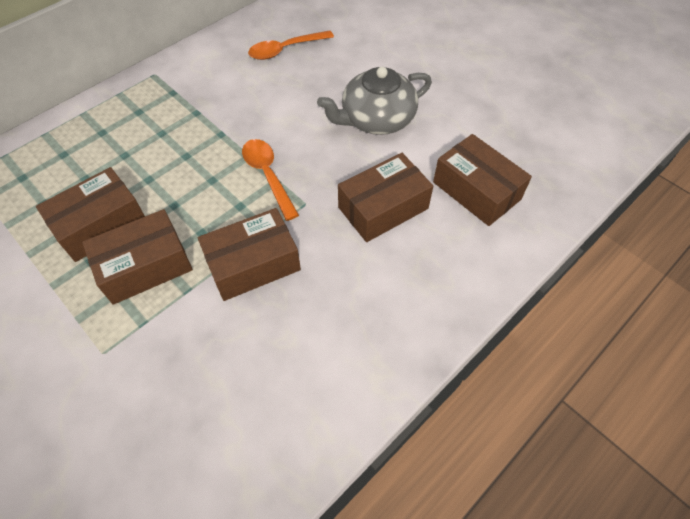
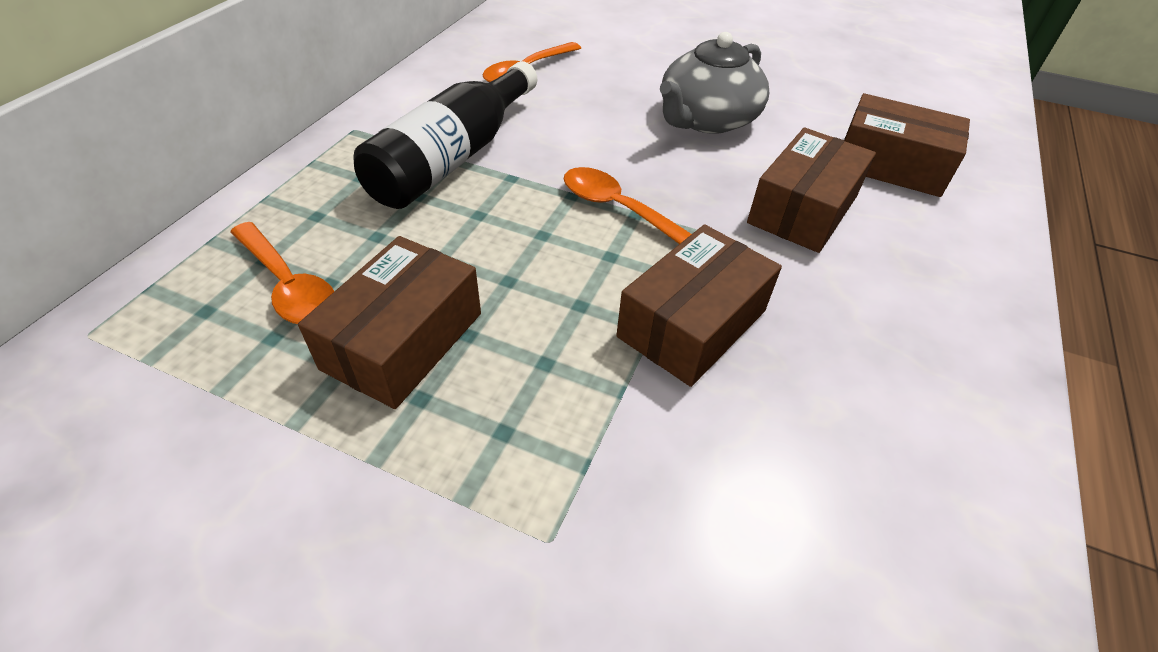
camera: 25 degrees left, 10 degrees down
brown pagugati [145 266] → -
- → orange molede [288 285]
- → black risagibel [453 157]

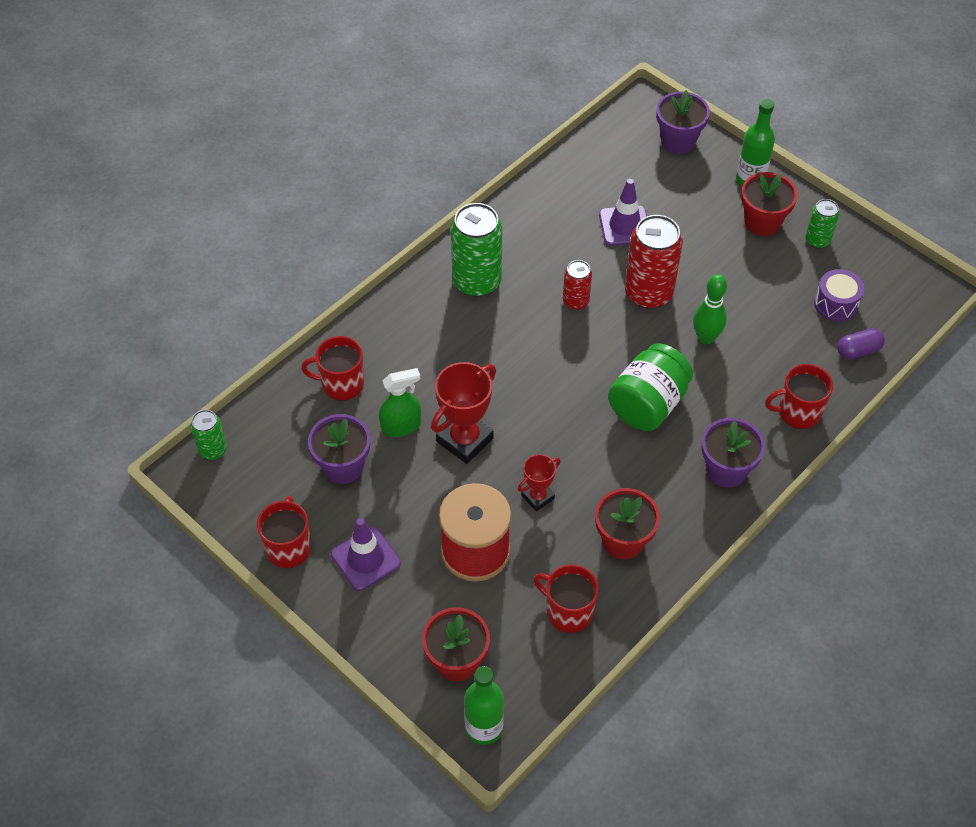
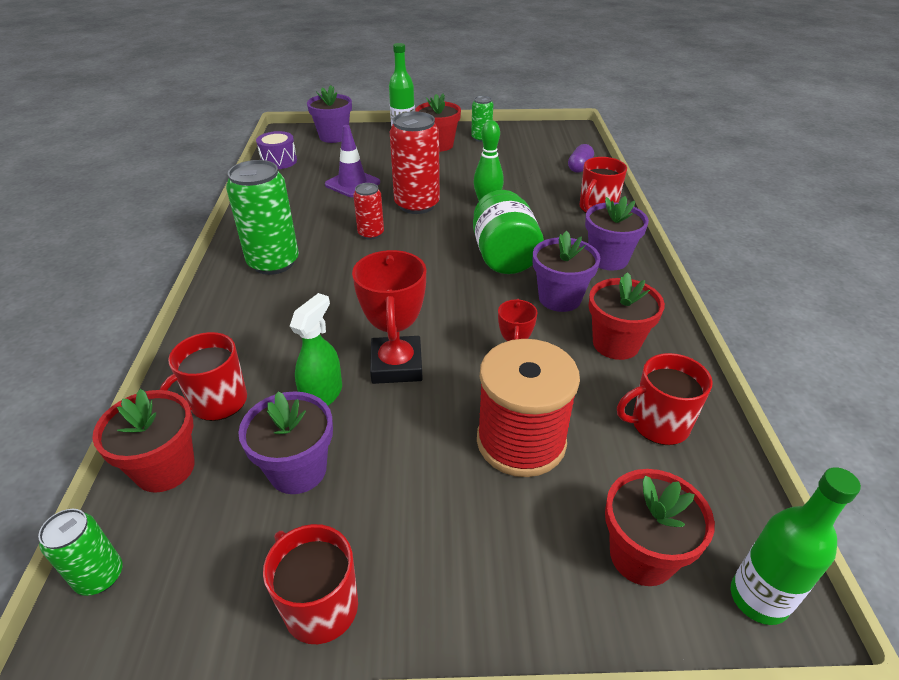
camera: 45 degrees left, 15 degrees down
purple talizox [366 559] → -
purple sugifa [836 304] → purple sugifa [279 161], moved
- → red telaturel [165 468]
- → purple telaturel [559 298]

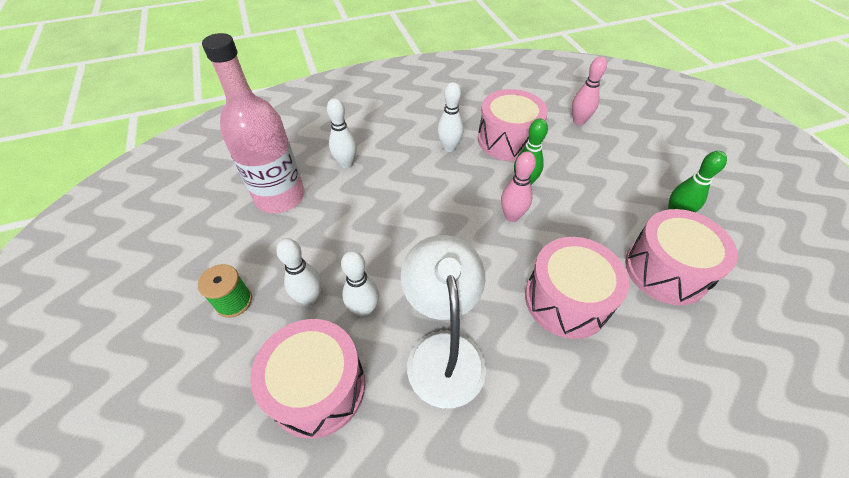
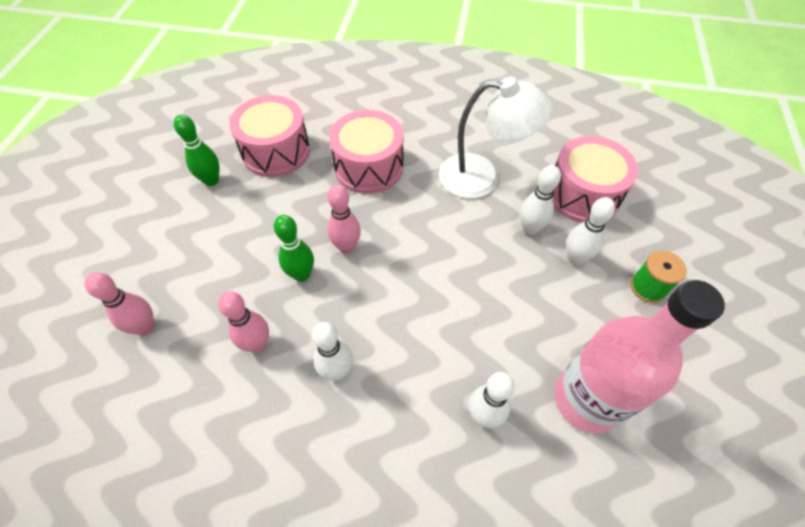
camera: 150 degrees left, 5 degrees up
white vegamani [443 350] → white vegamani [482 177], 105 degrees counterclockwise
pink sugifa [508 140] → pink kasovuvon [257 344]

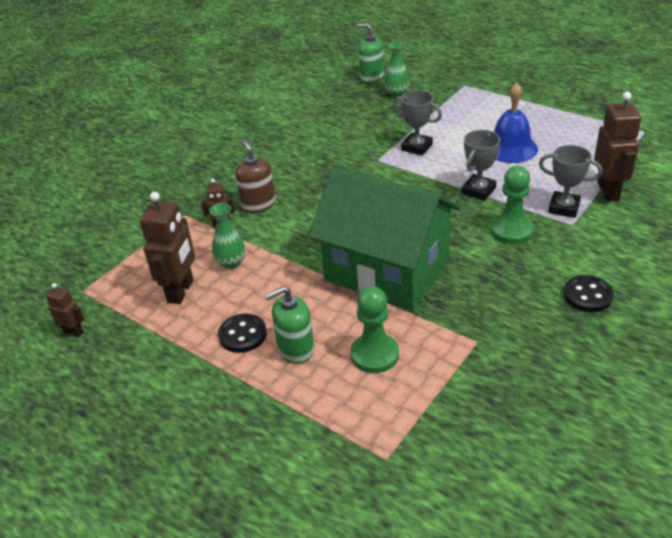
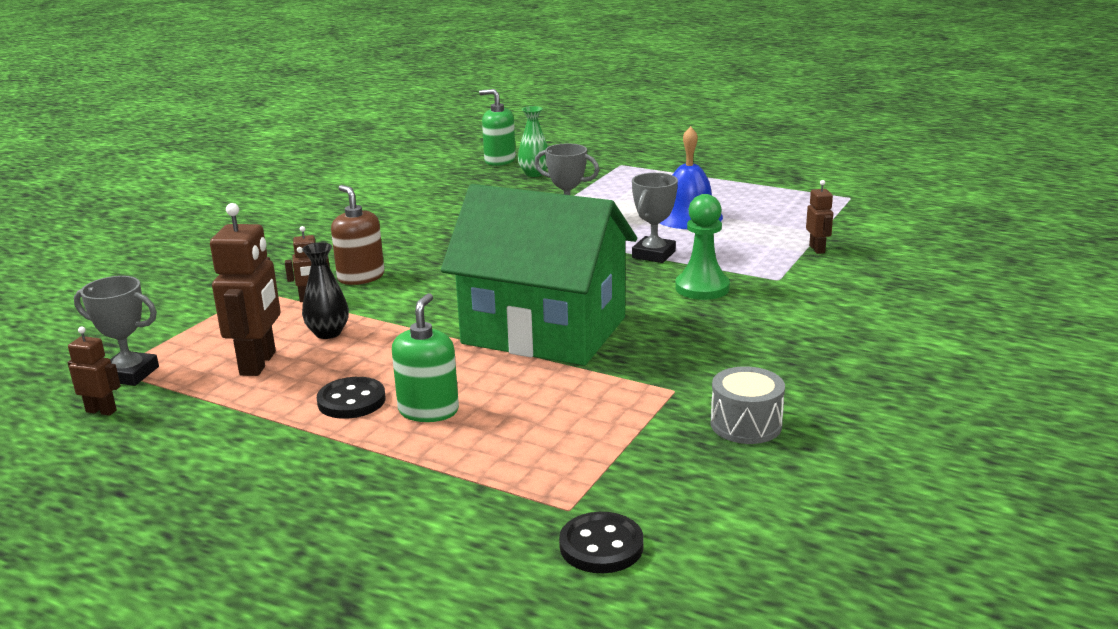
camera: 10 degrees left, 15 degrees down
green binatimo [231 262] → black binatimo [328 333]
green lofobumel [295 349] → green lofobumel [428 410], 135 degrees clockwise
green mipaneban [374 355] → -
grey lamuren [564 208] → grey lamuren [130 374], moved
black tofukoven [587 295] → black tofukoven [601 546], moved
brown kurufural [608 191] → brown kurufural [817 249], x0.52
- → grey sugifa [746 424]

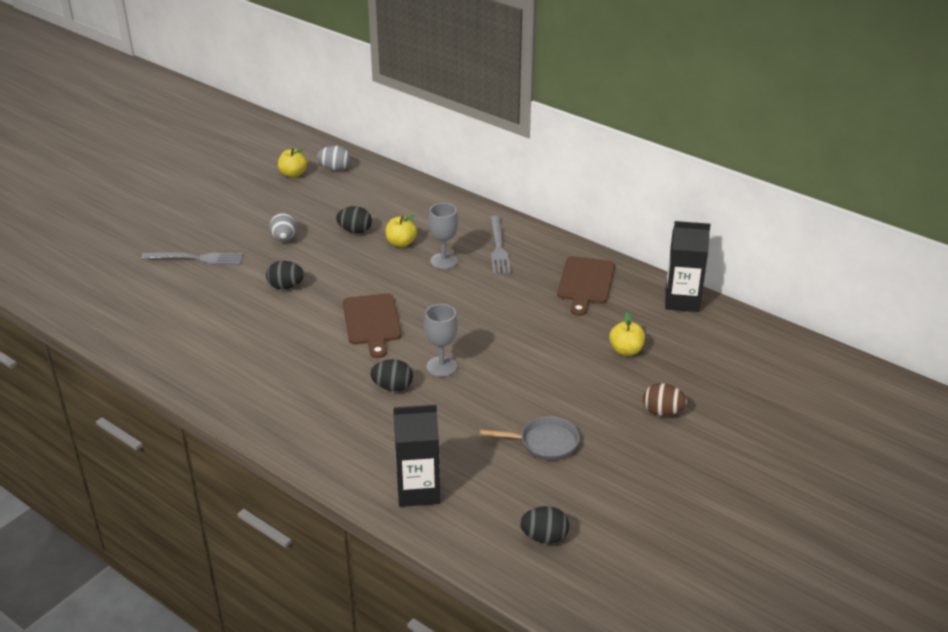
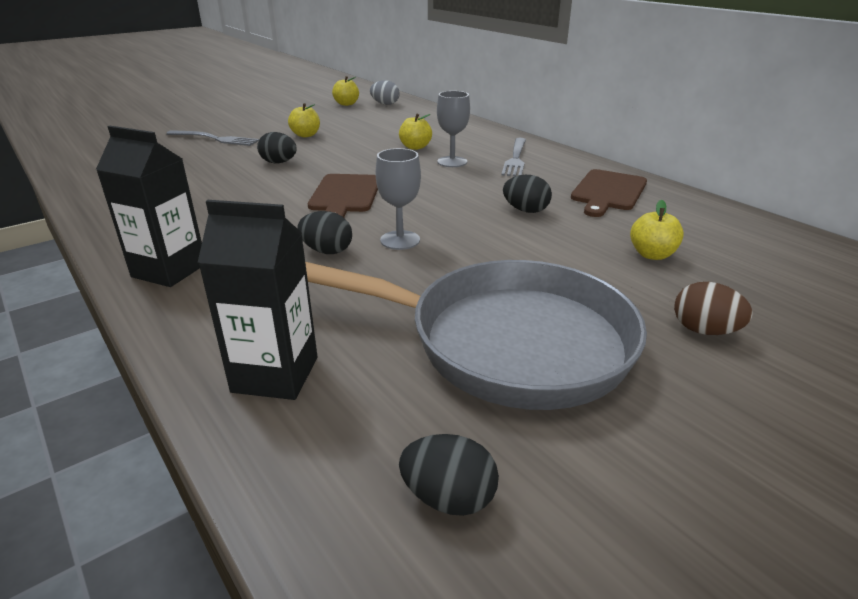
camera: 15 degrees right, 5 degrees down
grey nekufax [284 238] → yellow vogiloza [306 135]
black nekufax [355 231] → black nekufax [525 210], moved
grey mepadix [544 443] → grey mepadix [503 342], x2.37
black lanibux [682 301] → black lanibux [169 270], moved

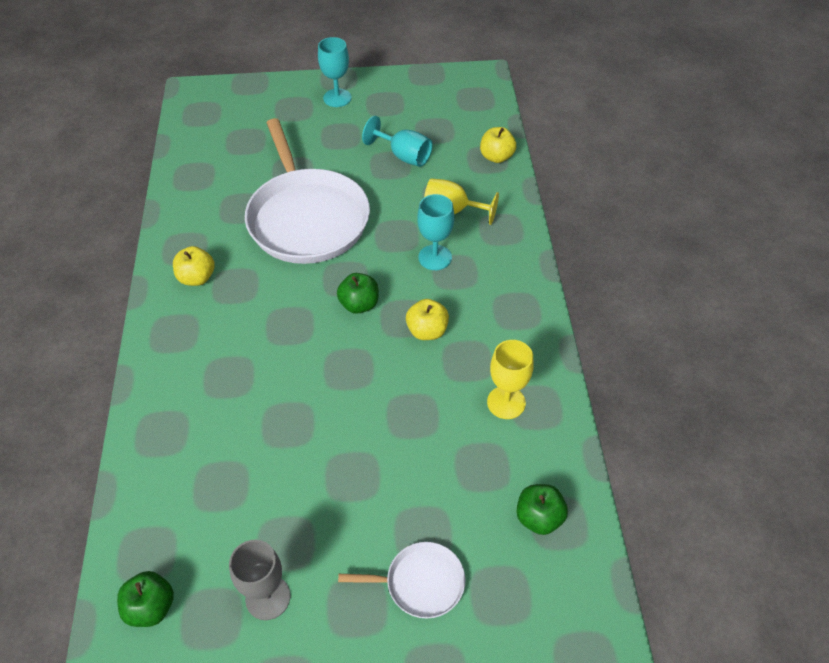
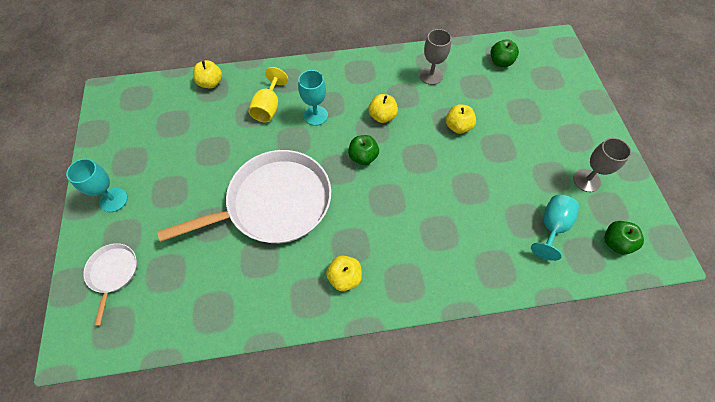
camera: 95 degrees left, 10 degrees up
white mepadix [420 583] → white mepadix [113 273], moved
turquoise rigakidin [404 156] → turquoise rigakidin [551 226], moved
yellow rigakidin [506 402] → grey rigakidin [431 76]
- → yellow vogiloza [458 126]

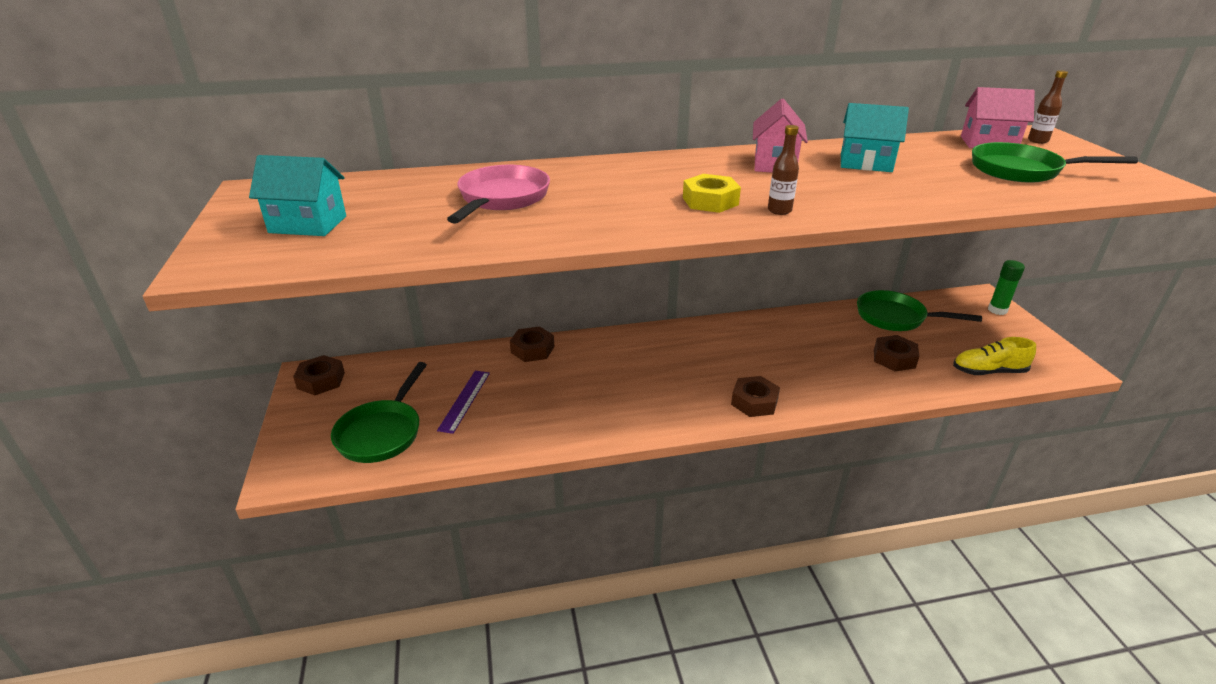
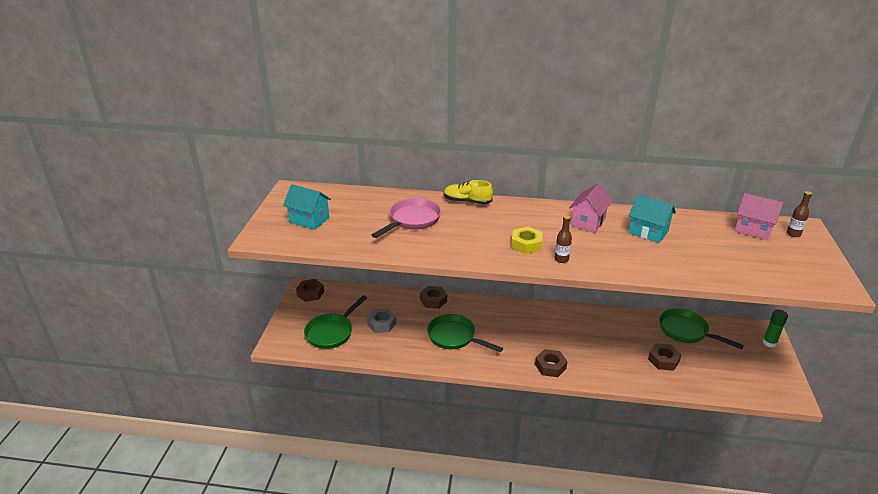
camera: 20 degrees right, 0 degrees up
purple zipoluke [464 400] → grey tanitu [382 324]
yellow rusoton [988 371] → yellow rusoton [467 201], moved
green mepadix [1022 170] → green mepadix [454 337], moved

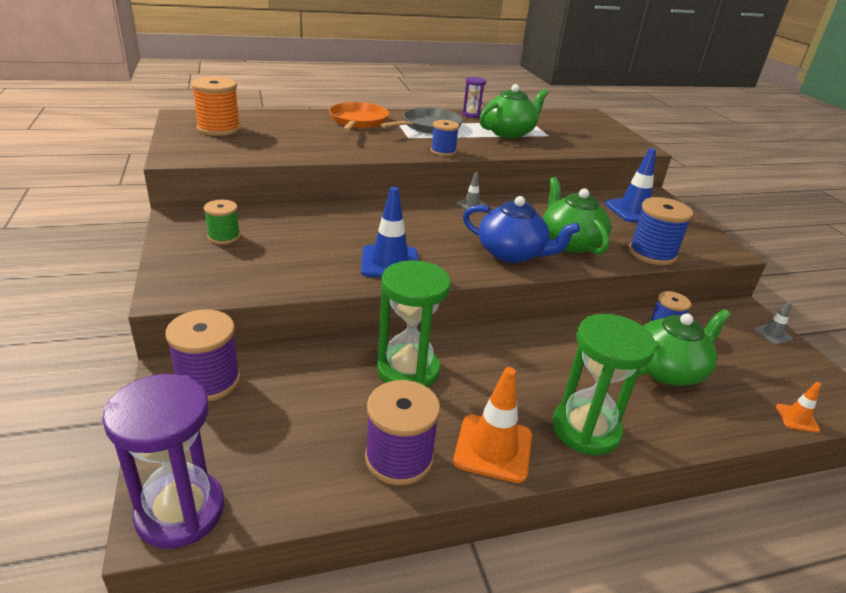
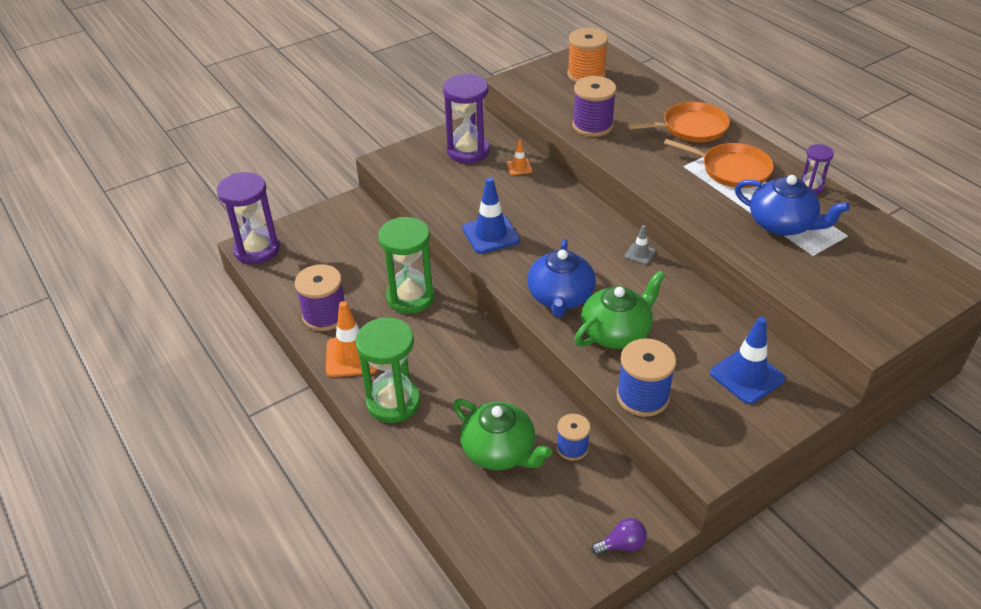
camera: 75 degrees right, 10 degrees up
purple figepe [208 381] → purple figepe [592 125], moved
green figepe [224 237] → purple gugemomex [468 151]
grey mepadix [429 126] → orange mepadix [731 169]
blue figepe [443 151] → -
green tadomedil [509 133] → blue tadomedil [782 224]
grey talizox [772 334] → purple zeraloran [622 545]
orange talizox [797 418] → orange talizox [519 167], moved

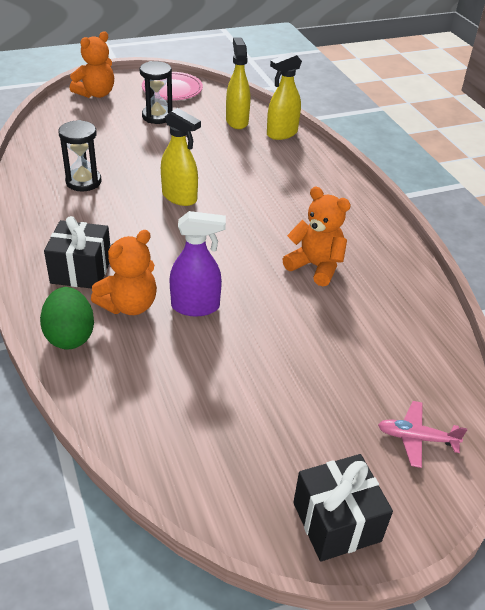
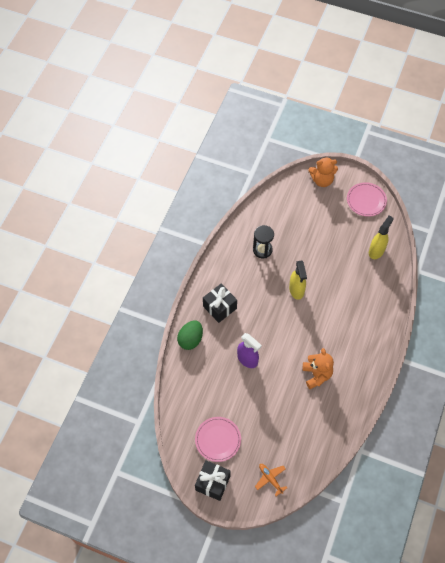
camera: 45 degrees right, 20 degrees up
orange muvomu [129 305] → -
black gugemomex [157 116] → -
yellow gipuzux [281 134] → -
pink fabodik [416 438] → orange fabodik [270 479]
- → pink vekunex [218 440]

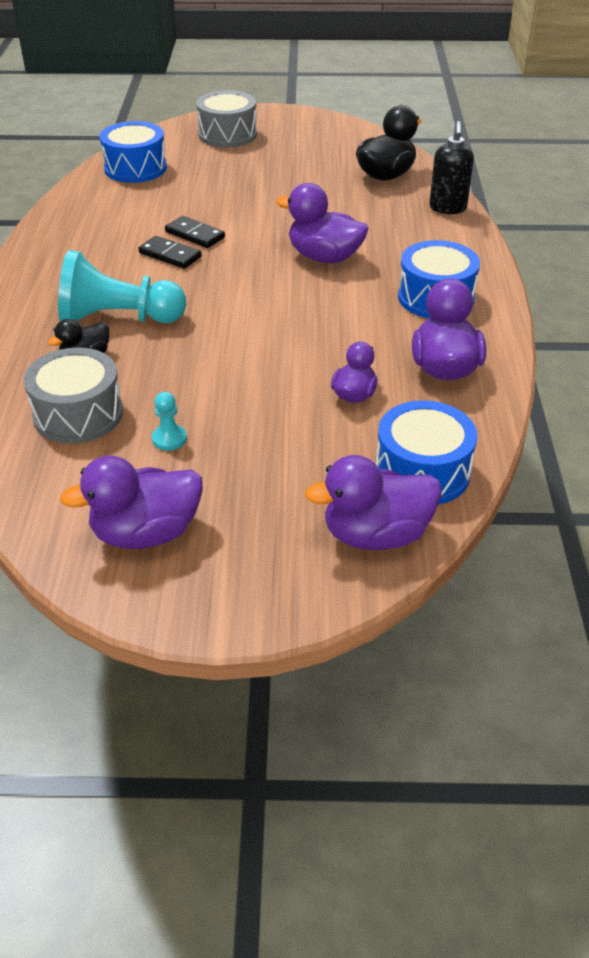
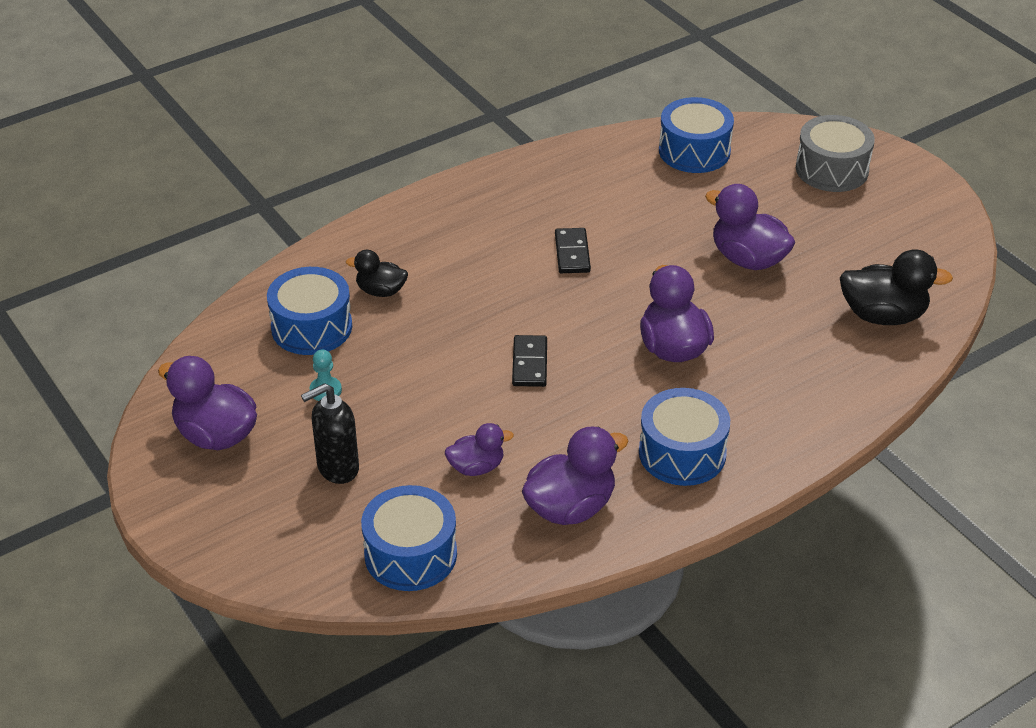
camera: 55 degrees right, 0 degrees up
grey sugifa [78 414] → blue sugifa [312 327]
turquoise mipaneban [118 319] → -
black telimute [195 235] → black telimute [530 363], moved
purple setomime [376 534] → purple setomime [748 259], moved
black lofobumel [447 208] → black lofobumel [337 468], moved

